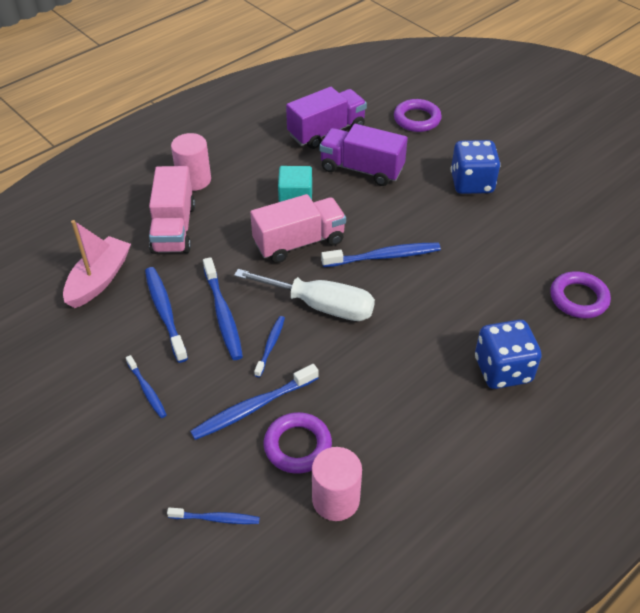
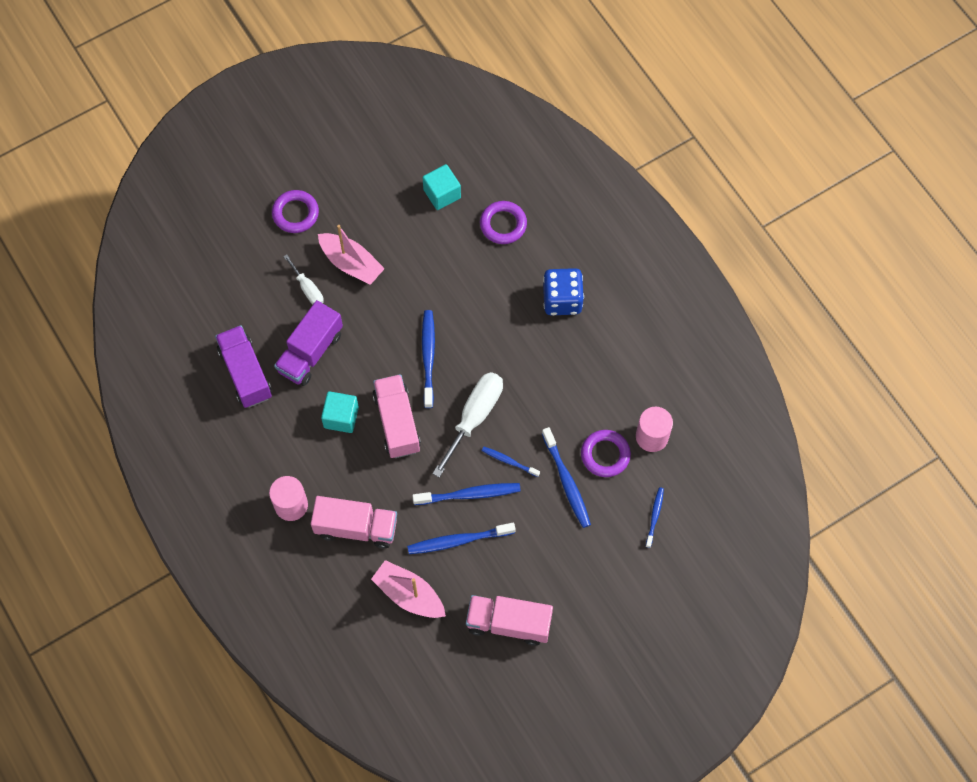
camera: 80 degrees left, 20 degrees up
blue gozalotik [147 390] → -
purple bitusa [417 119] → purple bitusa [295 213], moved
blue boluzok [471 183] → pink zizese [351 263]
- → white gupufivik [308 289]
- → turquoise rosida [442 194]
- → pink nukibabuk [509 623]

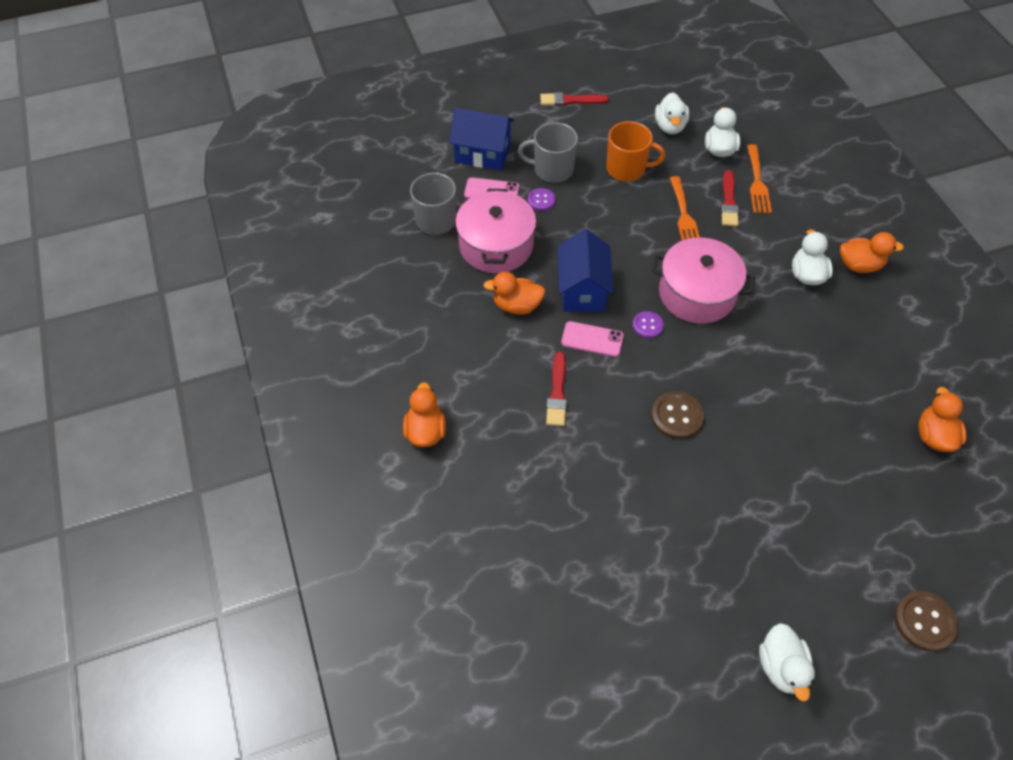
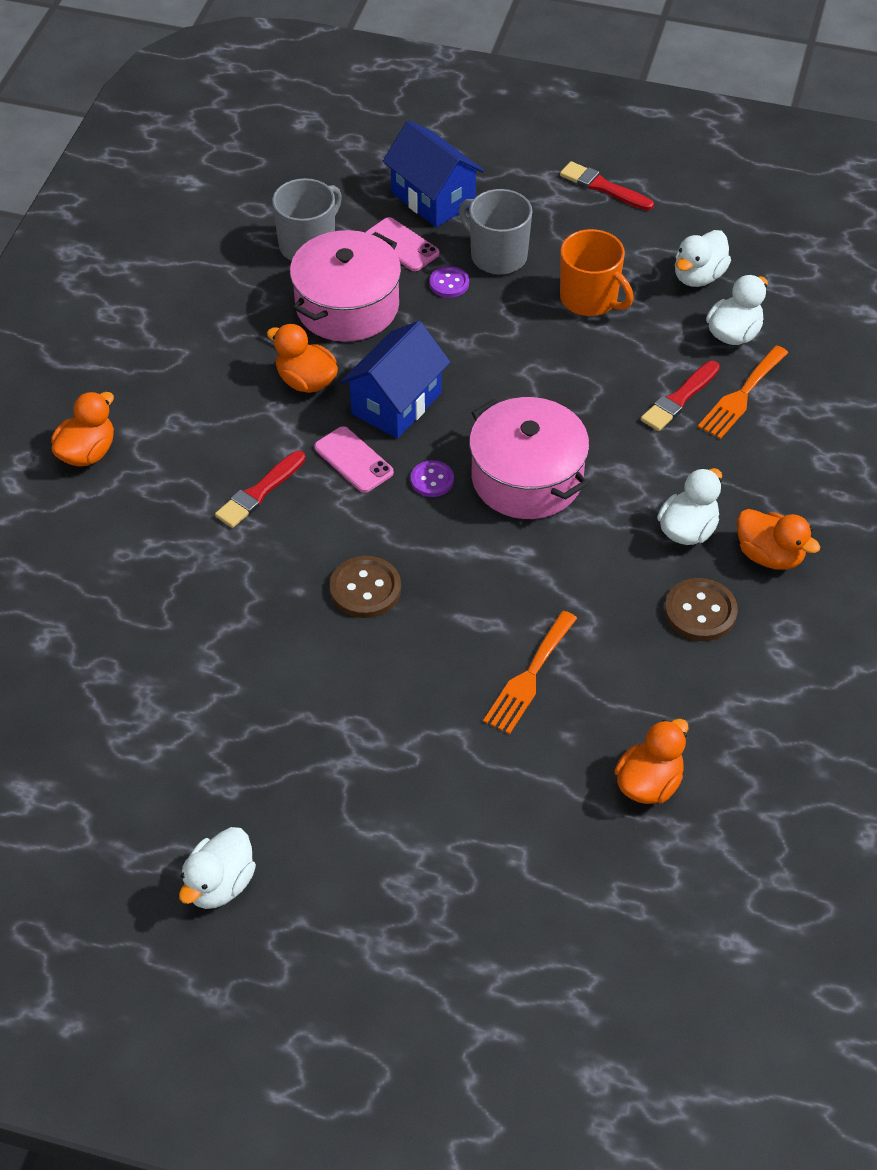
camera: 35 degrees right, 5 degrees down
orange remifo [684 216] → orange remifo [529 677], moved
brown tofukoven [924 622] → brown tofukoven [700 611], moved

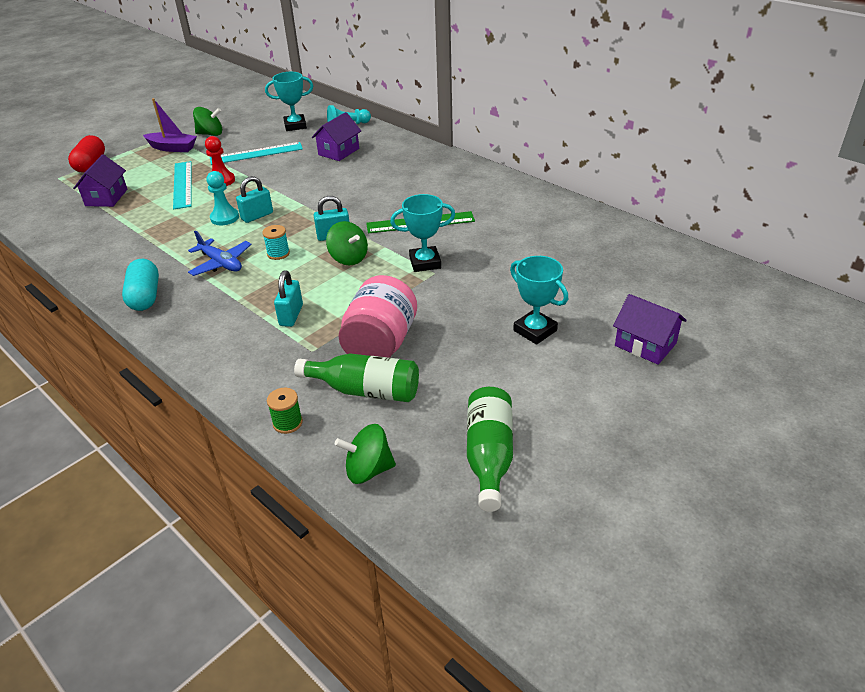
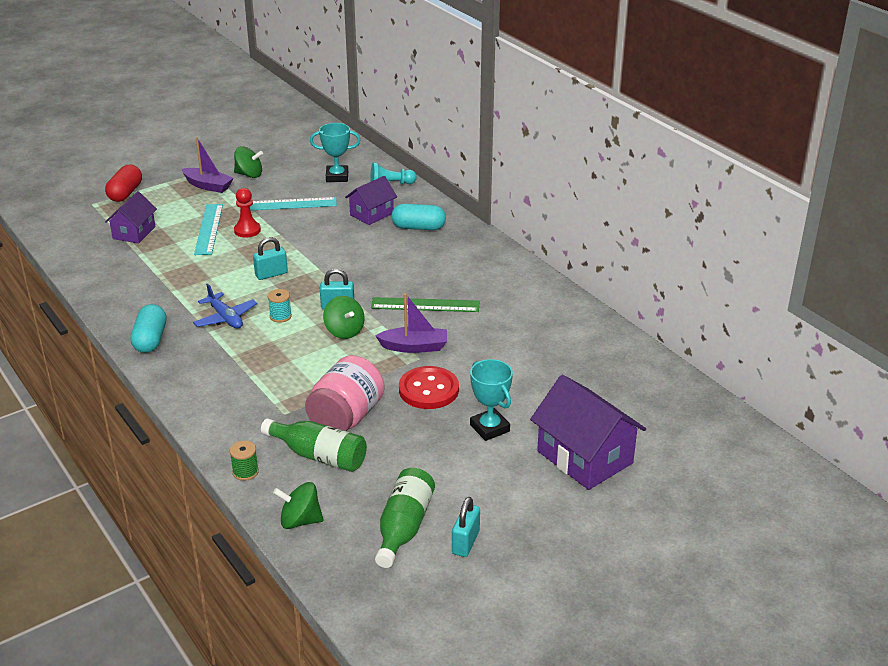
camera: 10 degrees right, 5 degrees down
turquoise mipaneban [224 218] → -
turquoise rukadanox [291 315] → turquoise rukadanox [465 542], moved
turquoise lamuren [425 263] → purple zizese [414 347]
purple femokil [645 344] → purple femokil [584 457], x1.65
- → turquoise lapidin [418 227]
- → red tofukoven [428 390]

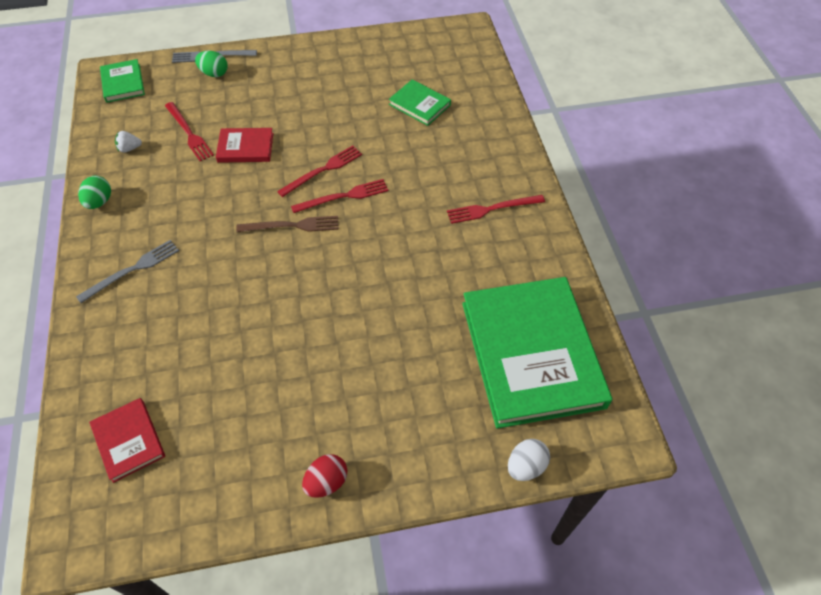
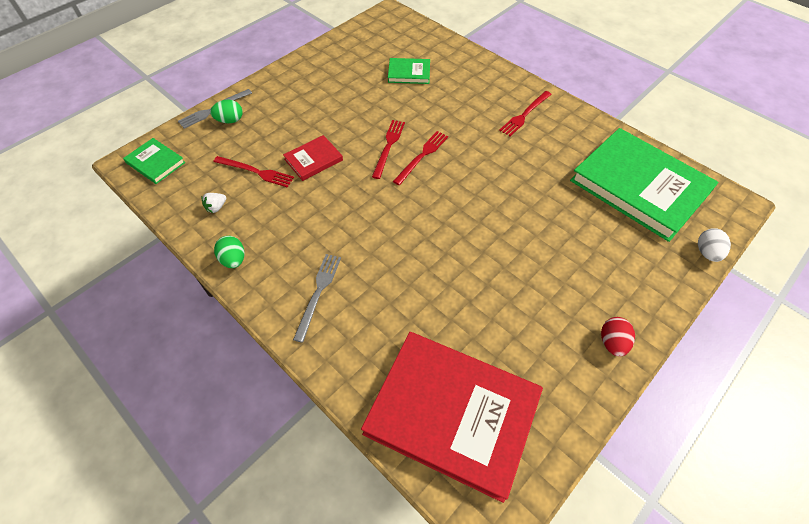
camera: 35 degrees left, 0 degrees up
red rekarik [128 441] → red rekarik [452 414], x2.24
brown remifo [292 226] → -

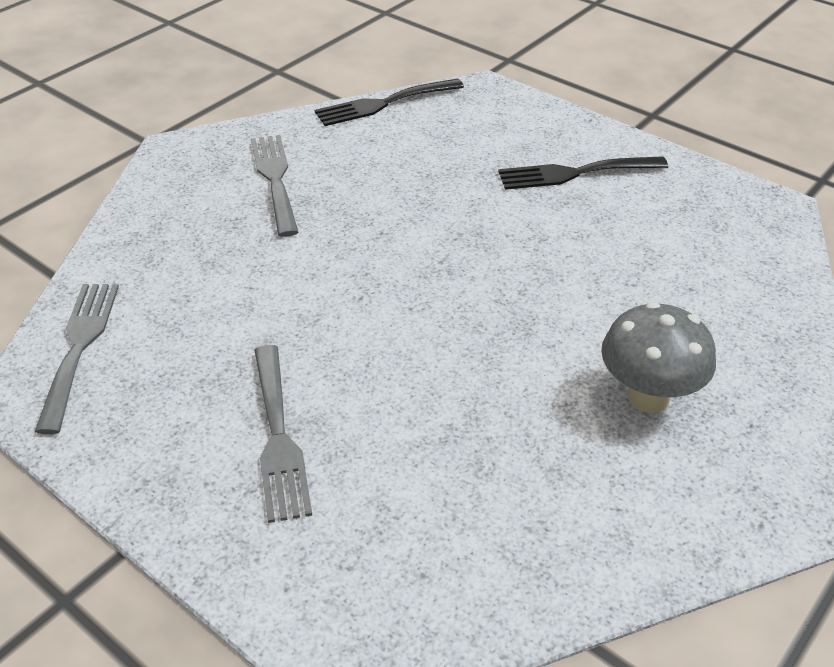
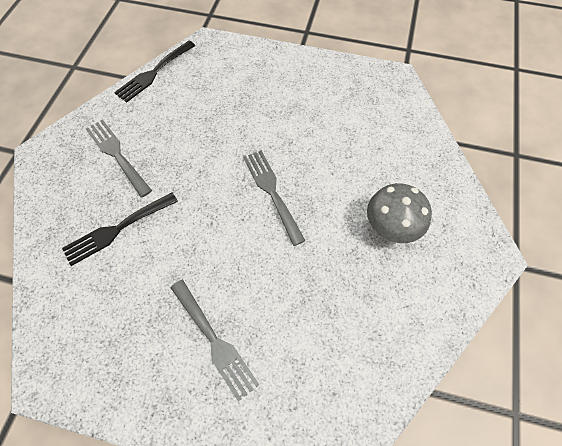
camera: 25 degrees left, 20 degrees up
grey remifo [79 347] → grey remifo [272 192], moved
black remifo [575 173] → black remifo [117 230], moved

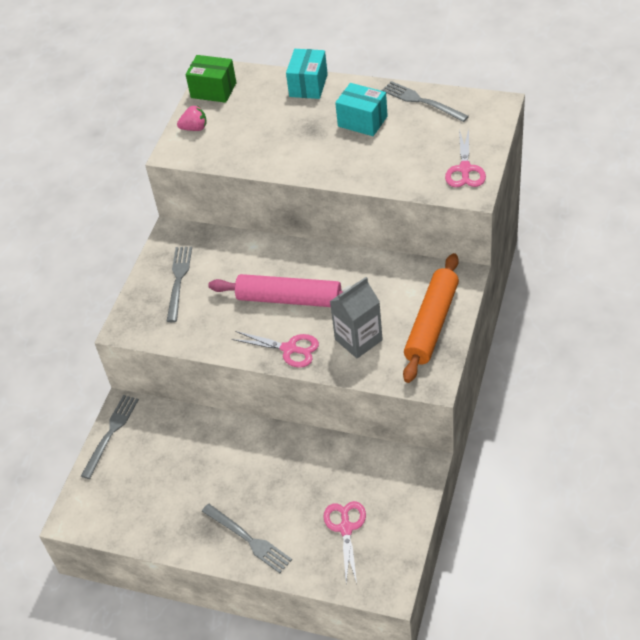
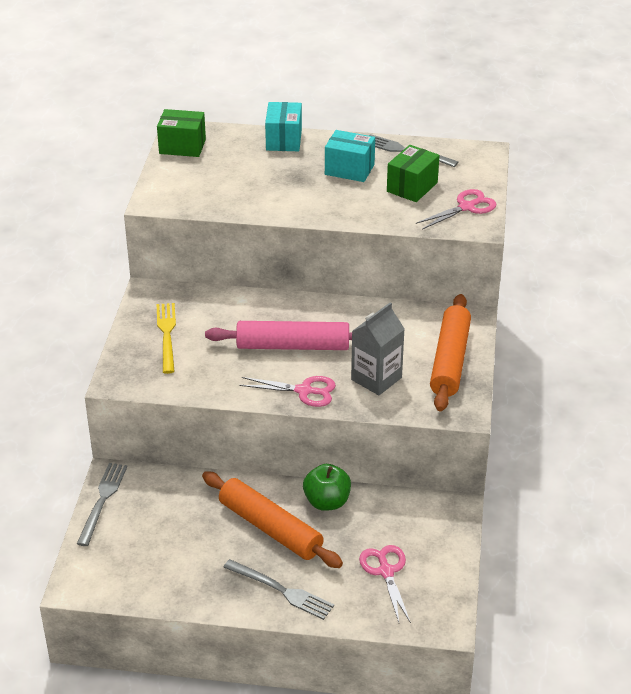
camera: 15 degrees left, 10 degrees down
grey remifo [178 280] → yellow remifo [167 335]
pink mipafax [194 128] → -
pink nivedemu [465 169] → pink nivedemu [466 207], 120 degrees counterclockwise
- → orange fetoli [270 528]
- → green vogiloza [327 502]
- → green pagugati [412 187]

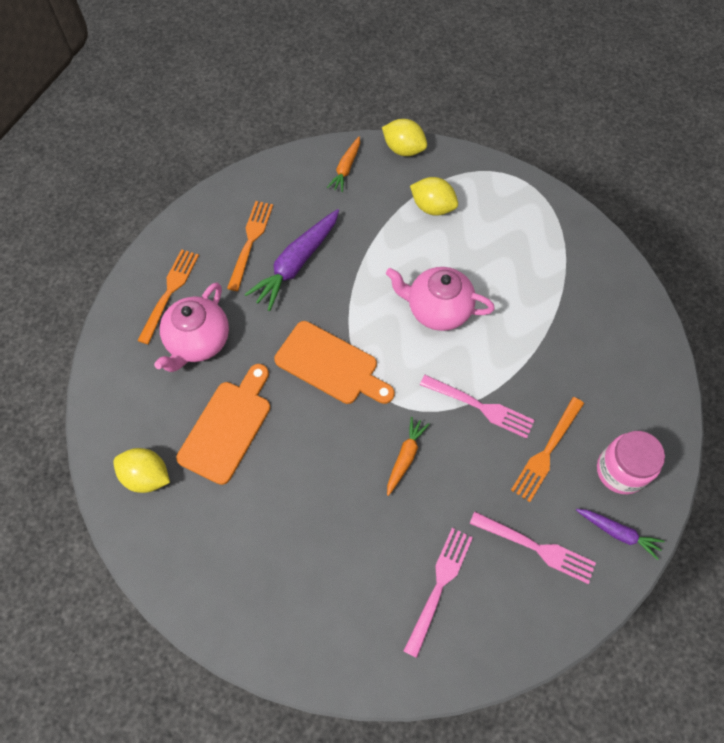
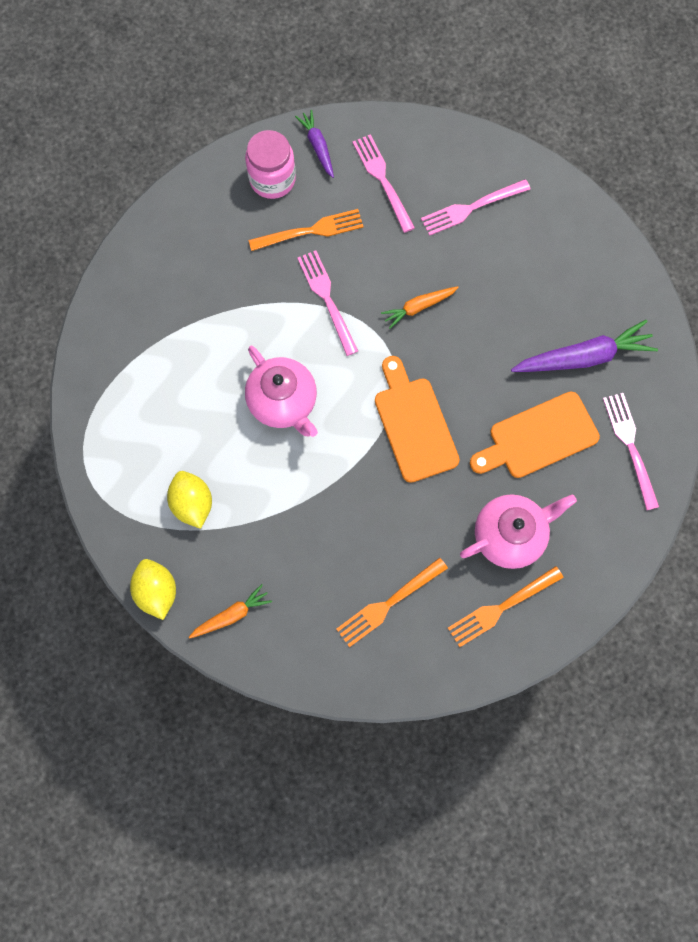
camera: 140 degrees left, 10 degrees up
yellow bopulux [147 476] → pink remifo [630 446]
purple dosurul [296 264] → purple dosurul [583 357], moved

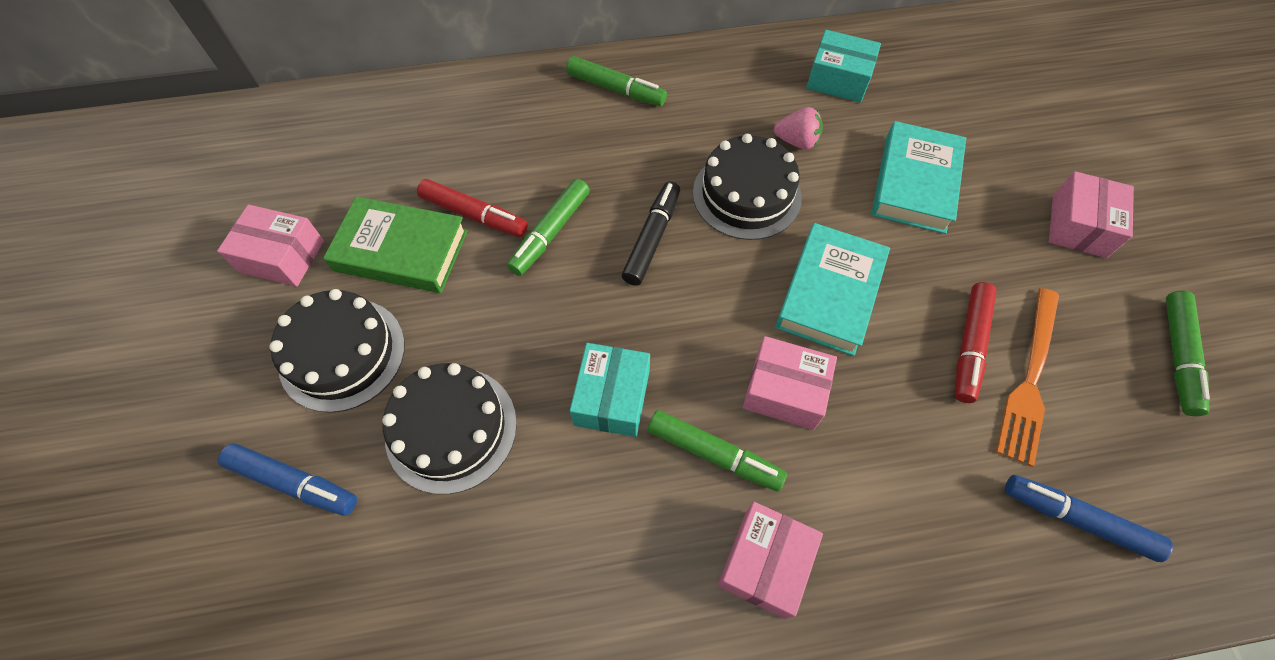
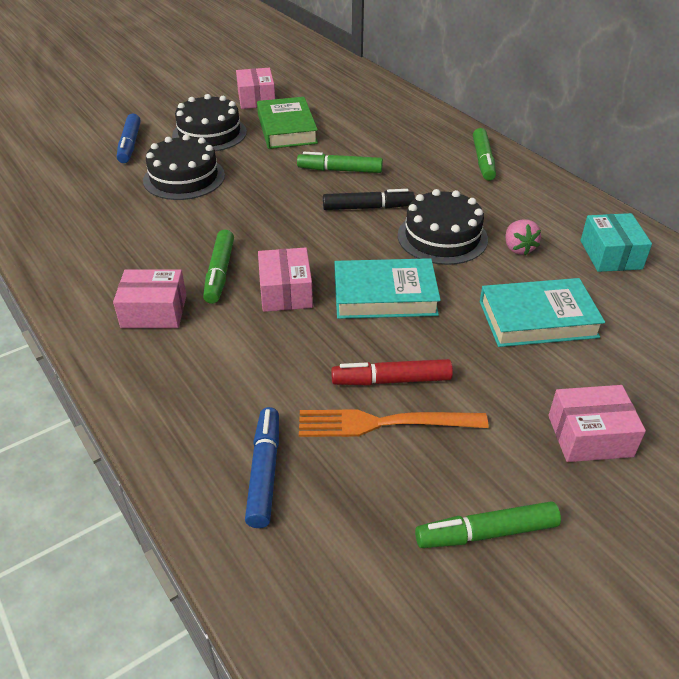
camera: 65 degrees right, 20 degrees down
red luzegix [474 215] → -
turquoise pagugati [612 397] → -

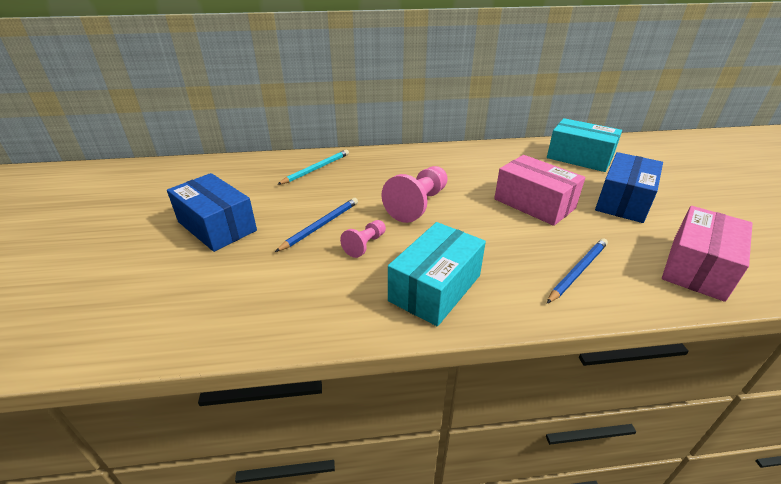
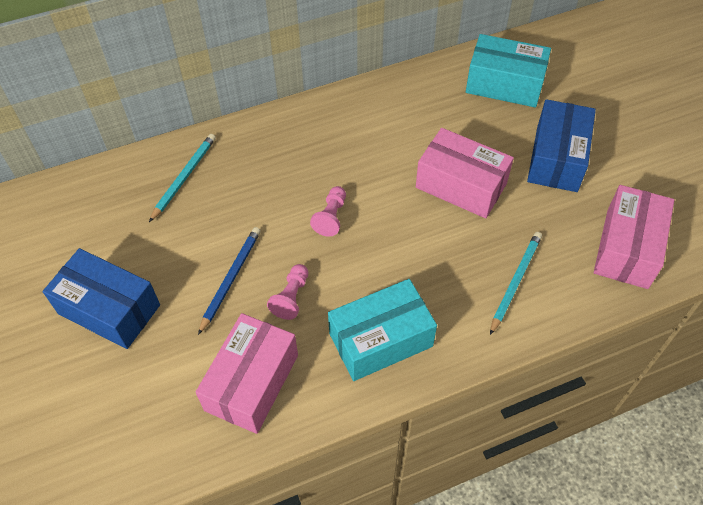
camera: 15 degrees left, 20 degrees up
pink mipaneban [418 204] → pink mipaneban [331 217], x0.55
turquoise pagugati [435 288] → turquoise pagugati [380 340], 45 degrees clockwise
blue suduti [578 271] → turquoise suduti [515 282]
- → pink pagugati [252 382]

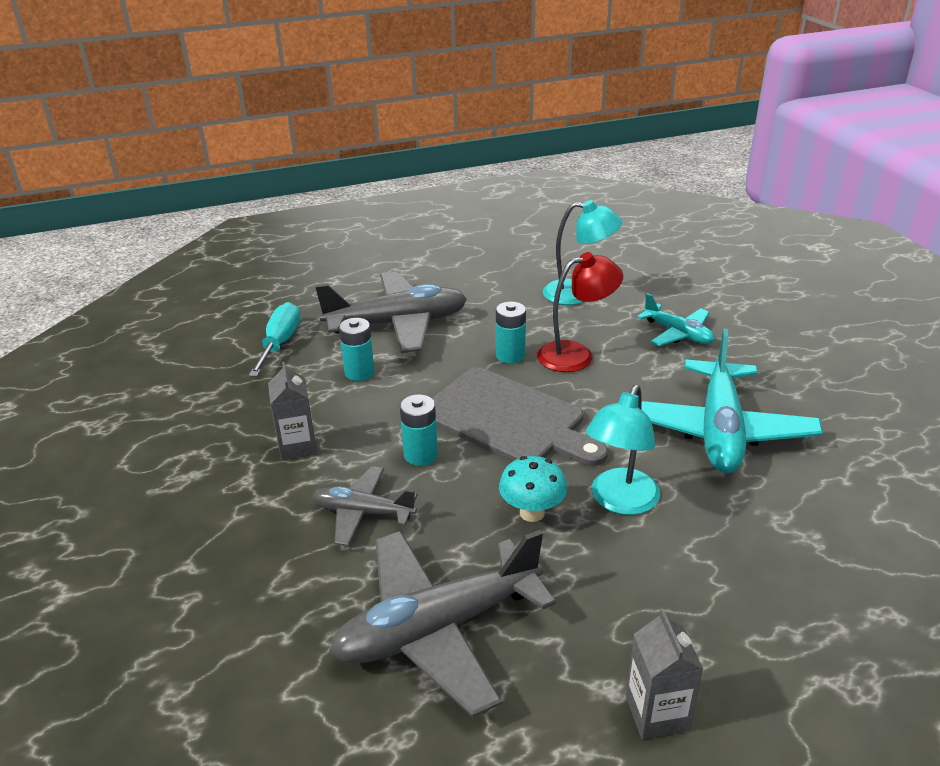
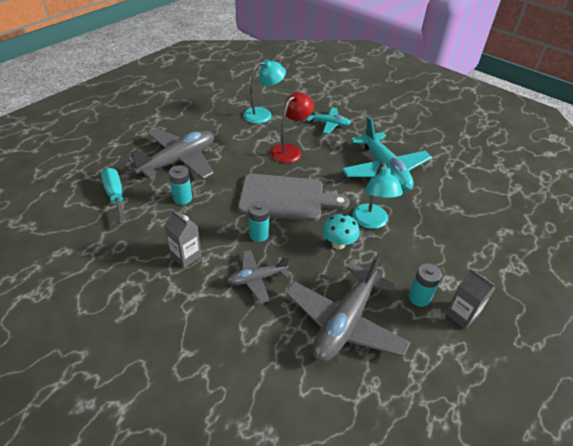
camera: 35 degrees left, 10 degrees up
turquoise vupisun [510 355] → turquoise vupisun [419 297], moved

